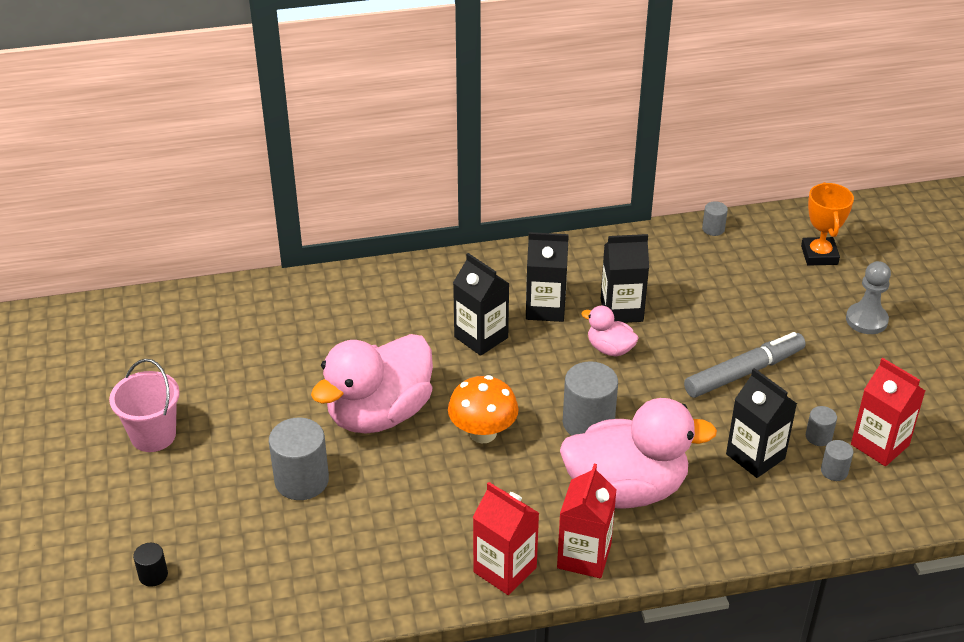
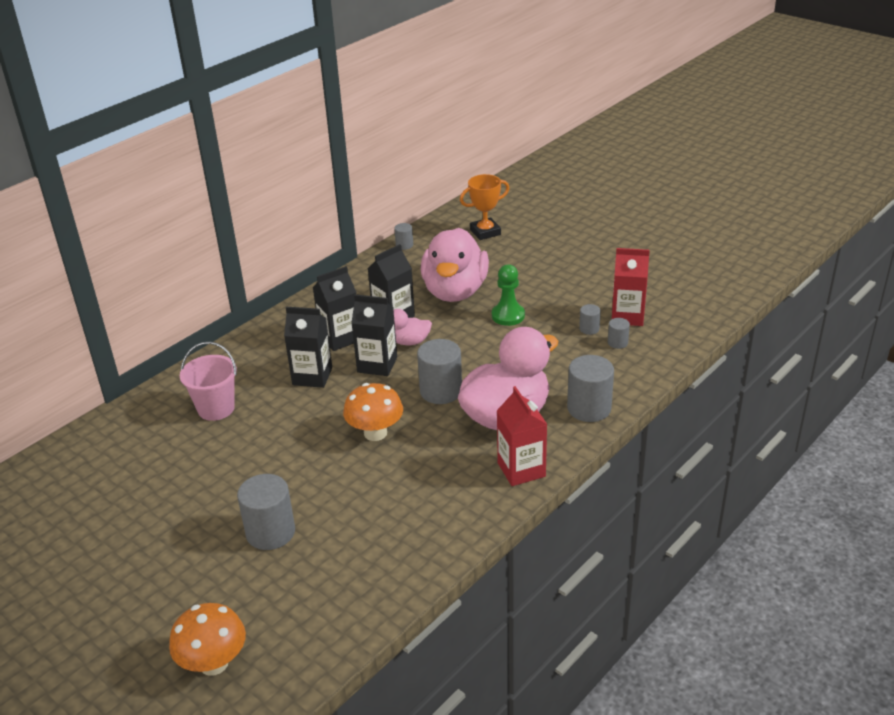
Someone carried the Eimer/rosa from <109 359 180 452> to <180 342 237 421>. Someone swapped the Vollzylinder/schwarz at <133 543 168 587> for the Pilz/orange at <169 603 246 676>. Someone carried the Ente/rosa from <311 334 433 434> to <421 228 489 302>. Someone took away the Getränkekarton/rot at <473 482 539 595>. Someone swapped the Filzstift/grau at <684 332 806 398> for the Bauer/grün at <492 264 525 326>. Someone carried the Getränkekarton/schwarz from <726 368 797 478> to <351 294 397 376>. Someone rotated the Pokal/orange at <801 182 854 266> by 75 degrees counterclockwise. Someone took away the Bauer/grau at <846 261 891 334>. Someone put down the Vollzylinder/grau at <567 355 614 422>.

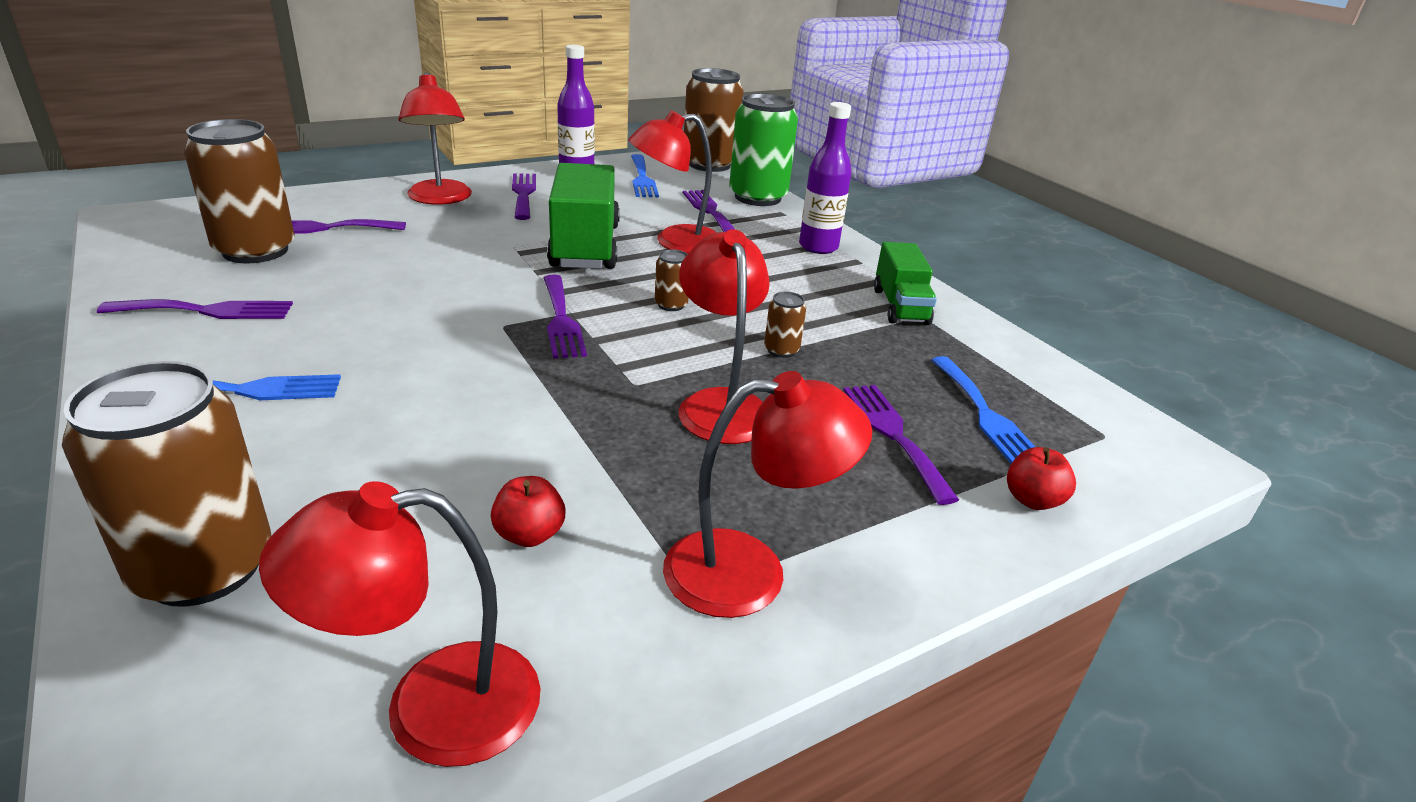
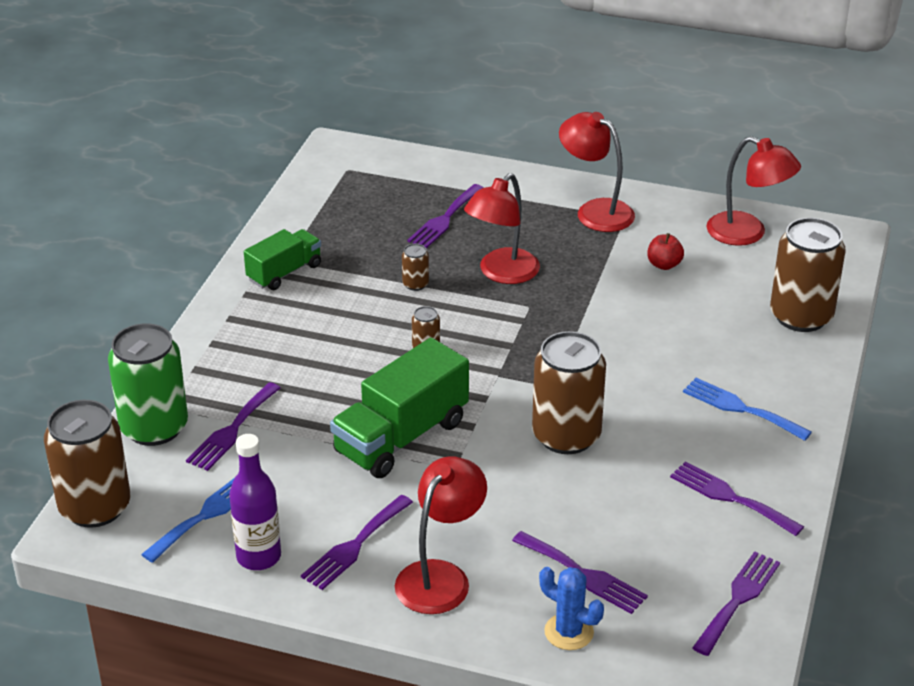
Someone carried the Dose/braun from <184 119 295 264> to <532 331 606 454>. Someone carried the Gabel/lila from <544 274 587 359> to <692 551 780 656>. Someone took away the Lampe/rot at <628 111 717 254>. Someone took away the Flasche/lila at <799 102 852 254>. Someone took away the Gabel/blau at <932 356 1035 464>. Someone took away the Apfel/rot at <1007 447 1076 510>. Someone put down the Kaktus/blau at <539 567 604 650>.

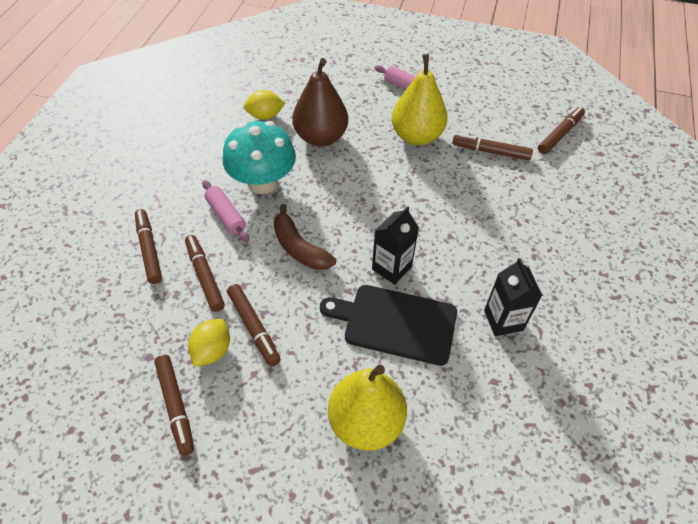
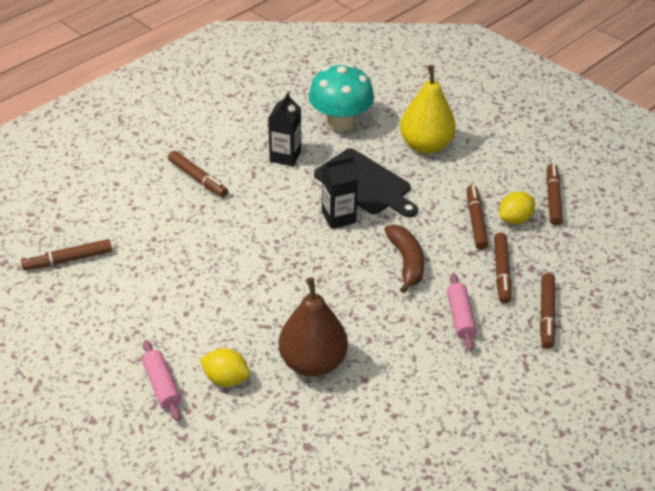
Someone carried the Pilz/türkis from <222 121 296 194> to <308 63 374 131>. Someone carried the Zitrone/gelb from <244 90 285 120> to <200 348 250 387>. Someone took away the Birne/gelb at <392 54 448 145>. Someone carried the Filzstift/braun from <452 134 533 160> to <168 151 228 197>.

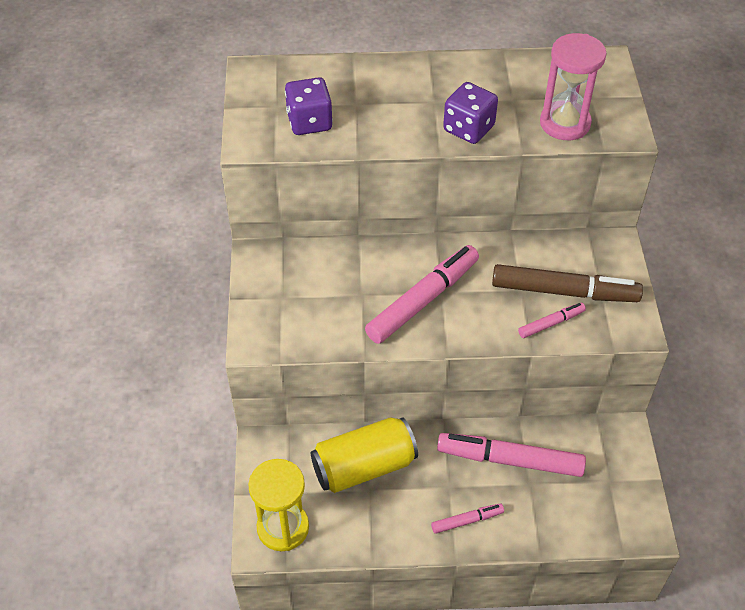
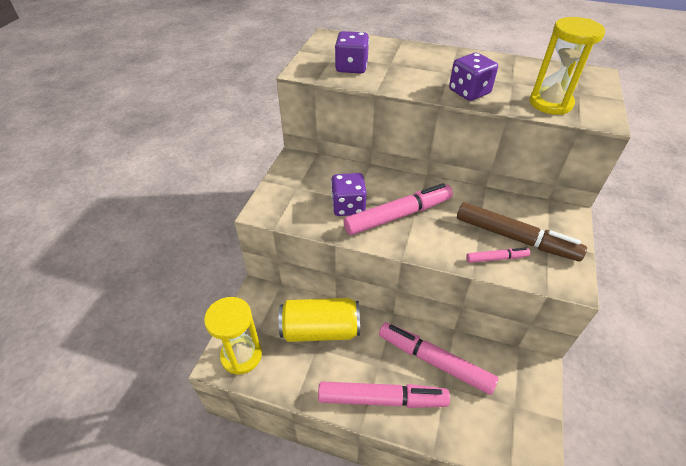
Someone scaled the Filzstift/rosa at <431 503 504 534> by 2.03. Someone repainted the Sanduhr/rosa at <540 33 606 140>, which became the Sanduhr/gelb at <529 17 605 115>. Someone put down the Spielwürfel/lila at <331 173 367 216>.

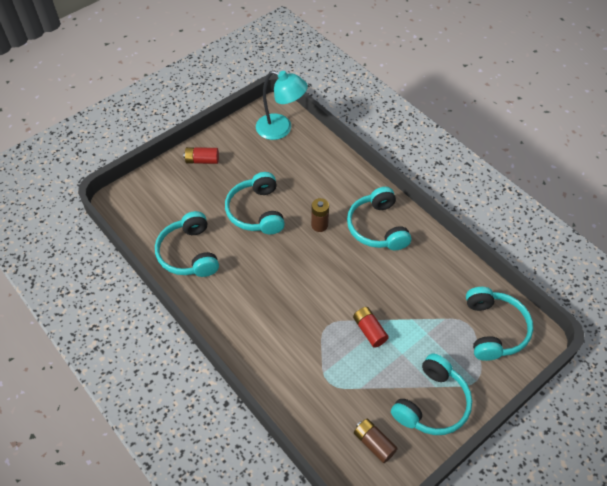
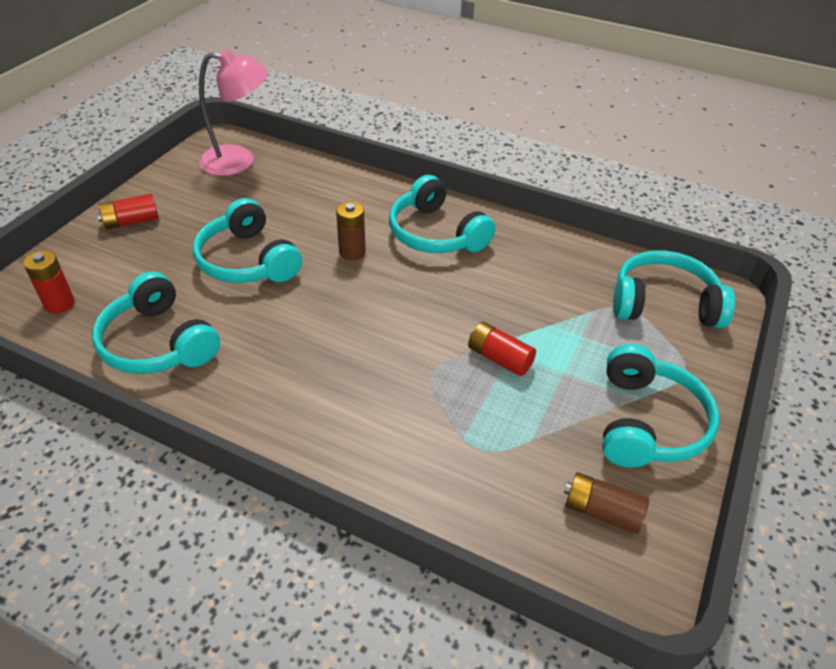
Someone repainted the Lampe/türkis at <256 70 308 140>, which became the Lampe/rosa at <199 49 268 176>. Someone rotated the Kopfhörer/türkis at <466 287 533 361> by 60 degrees counterclockwise. Someone put down the Batterie/rot at <23 250 75 313>.

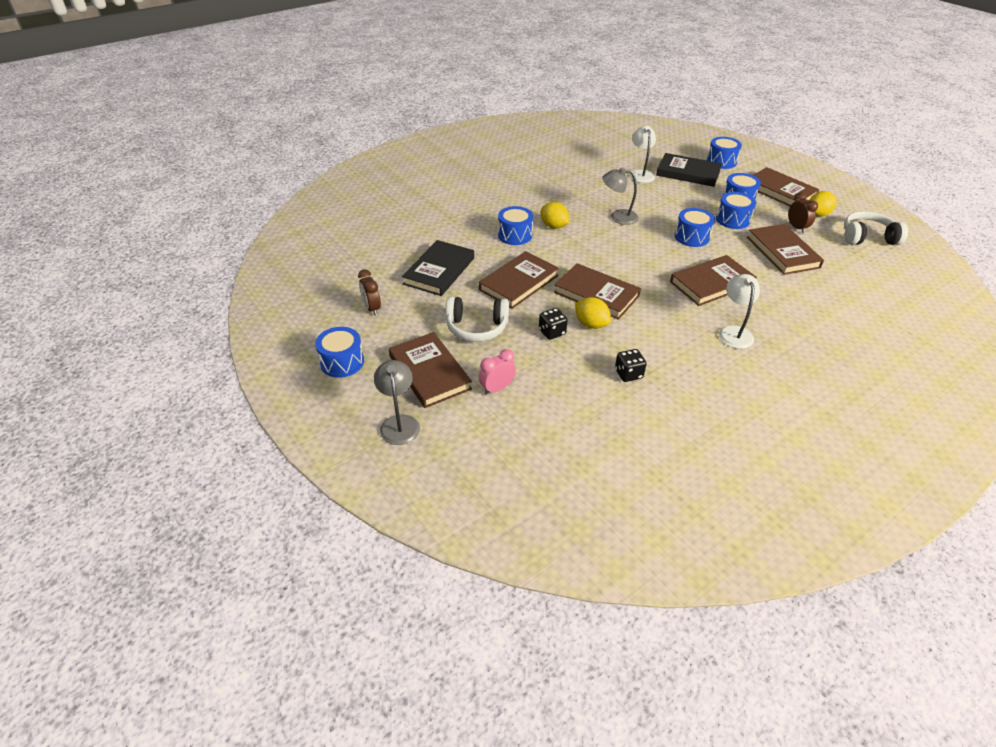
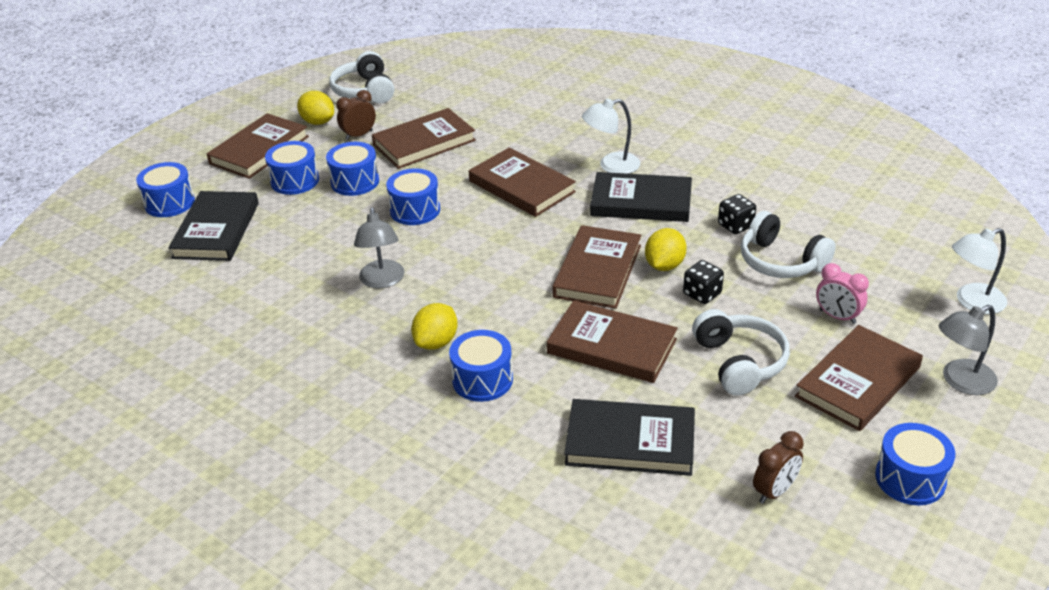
Someone carried the Lampe/weiß from <629 126 656 183> to <952 228 1007 314>. Someone put down the Buch/schwarz at <590 172 692 222>. Someone put down the Kopfhörer/weiß at <741 211 836 278>.

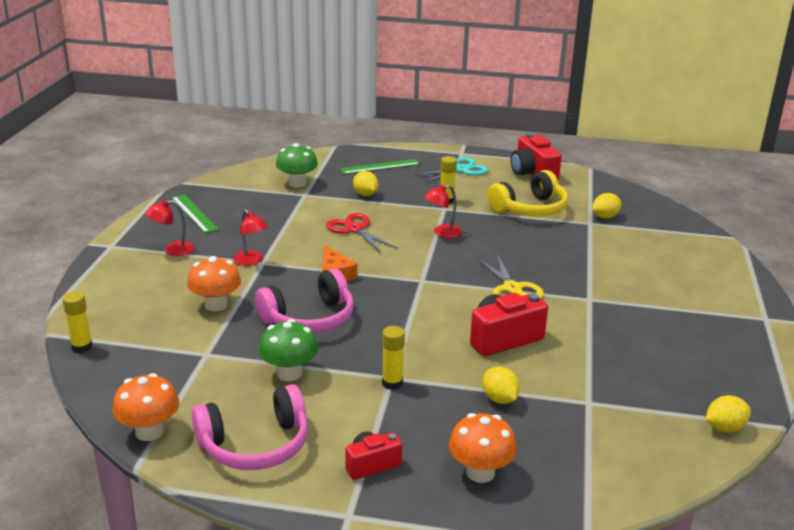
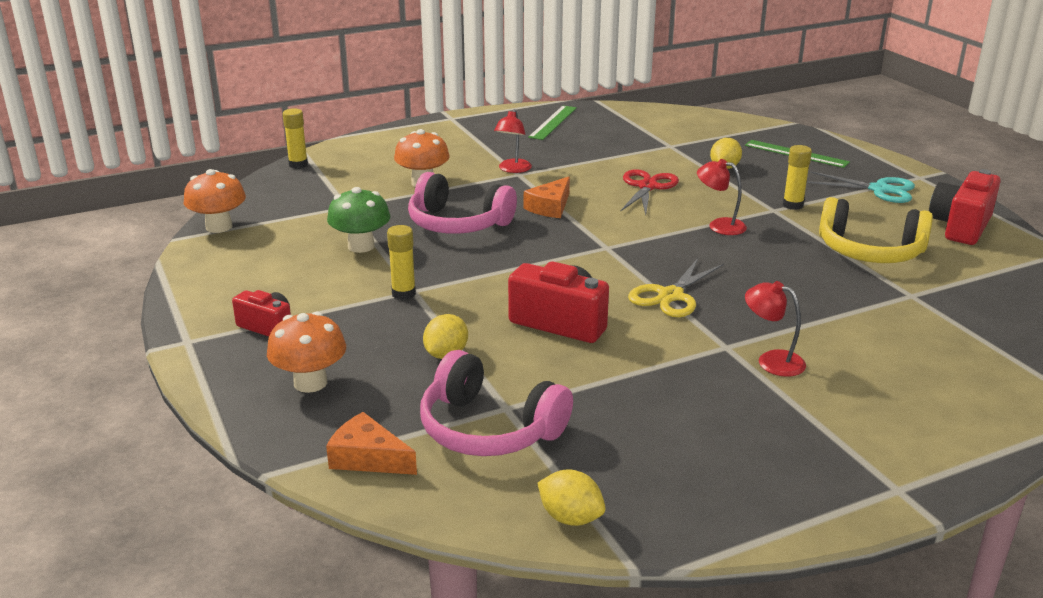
Someone carried the Lampe/rot from <145 200 195 256> to <745 281 806 377>. Someone carried the Kopfhörer/rosa from <192 384 308 470> to <420 350 573 456>. Someone took away the Pilz/grün at <276 143 318 188>. Someone took away the Zitrone/gelb at <592 193 622 219>. Someone put down the Käse/orange at <326 412 417 475>.

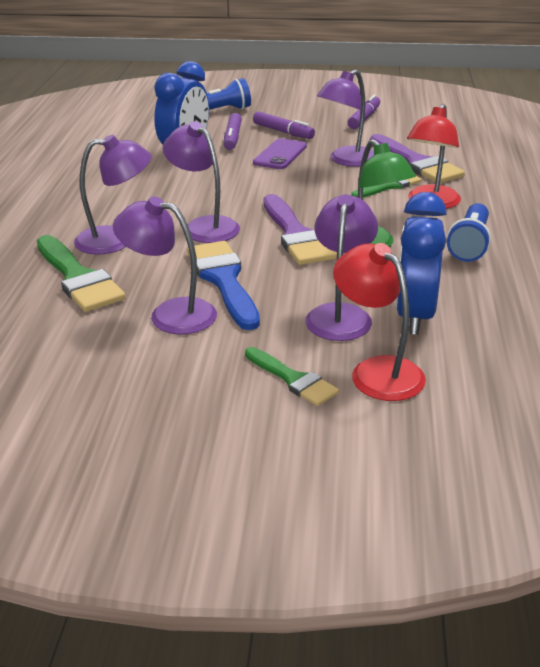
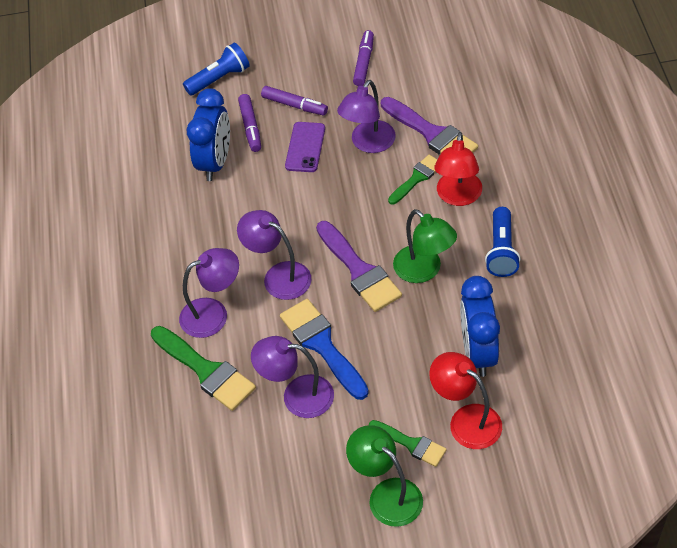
Someone took away the Lampe/lila at <305 194 378 341>. Someone put down the Lampe/grün at <346 425 423 527>.

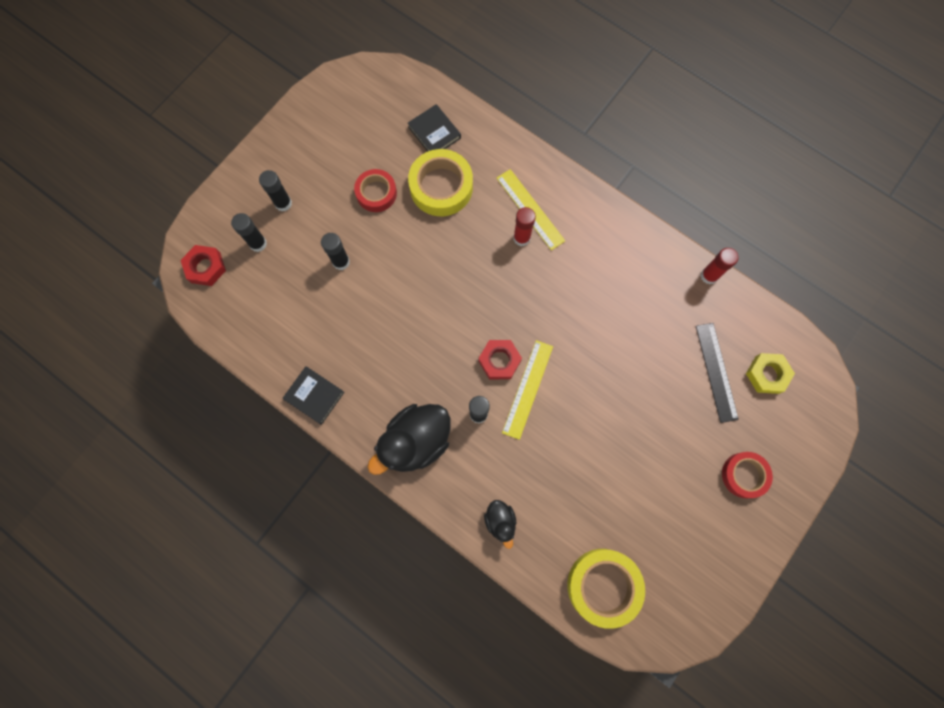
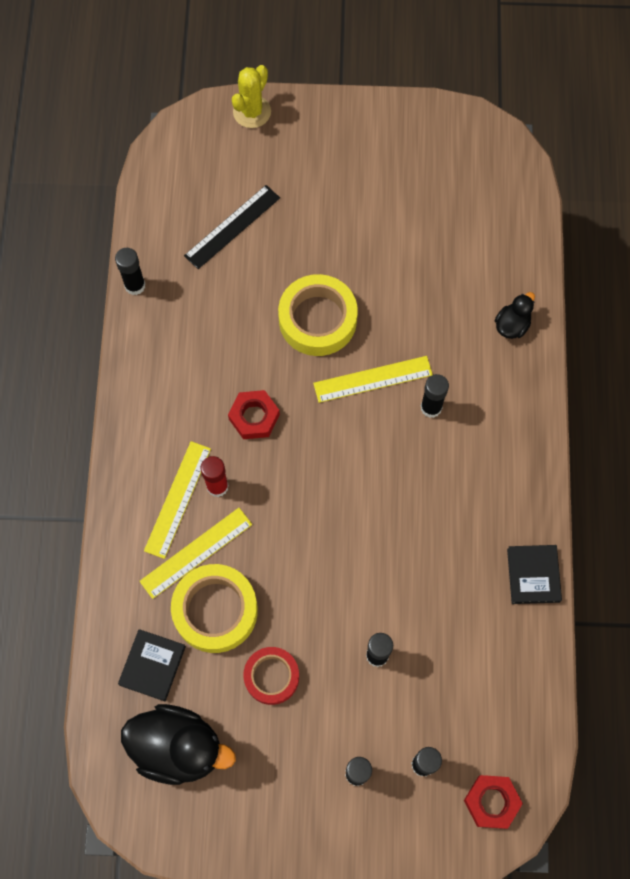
Someone carried the Ente/schwarz from <367 404 451 475> to <121 704 236 785>. Someone carried the Sechskantmutter/rot from <478 340 522 379> to <228 390 280 439>. Someone carried the Klebeband/gelb from <567 549 645 629> to <278 274 358 356>. Someone repainted the Klebestift/rot at <701 248 739 284>, which became the Klebestift/schwarz at <115 248 145 295>. Someone took away the Klebeband/rot at <722 452 773 498>. Someone took away the Sechskantmutter/gelb at <746 353 795 394>. Someone put down the Lineal/gelb at <139 508 252 599>. Someone put down the Kaktus/gelb at <232 65 271 128>.

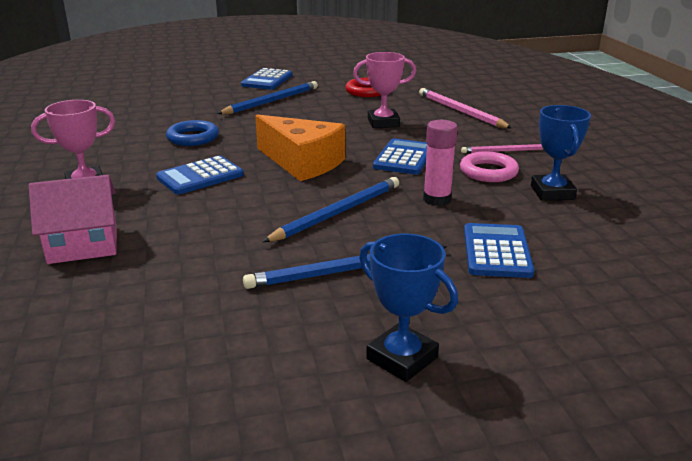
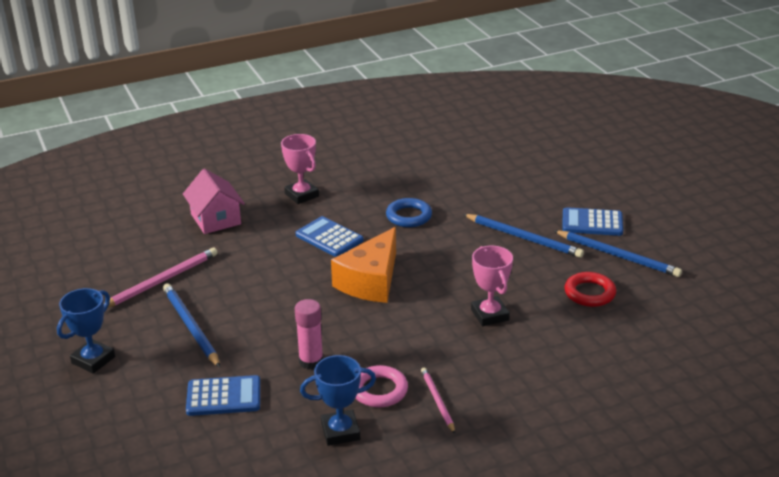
Someone carried the Bleistift/blau from <262 177 399 242> to <553 230 682 277>. Someone took away the Taschenrechner/blau at <373 138 427 175>. Someone carried the Bleistift/rosa from <419 88 512 128> to <104 247 218 308>.

